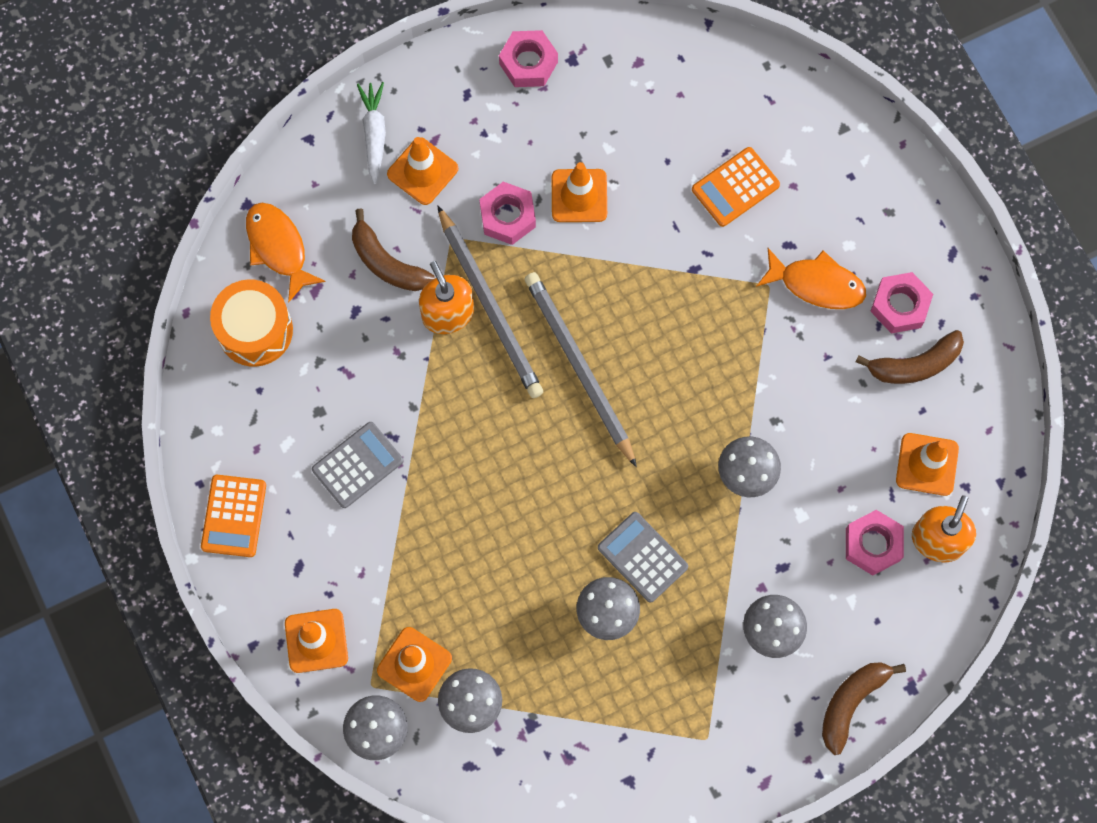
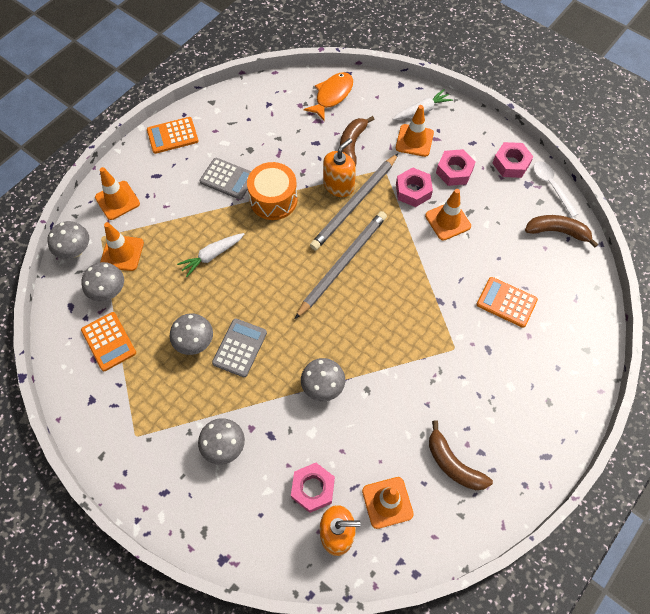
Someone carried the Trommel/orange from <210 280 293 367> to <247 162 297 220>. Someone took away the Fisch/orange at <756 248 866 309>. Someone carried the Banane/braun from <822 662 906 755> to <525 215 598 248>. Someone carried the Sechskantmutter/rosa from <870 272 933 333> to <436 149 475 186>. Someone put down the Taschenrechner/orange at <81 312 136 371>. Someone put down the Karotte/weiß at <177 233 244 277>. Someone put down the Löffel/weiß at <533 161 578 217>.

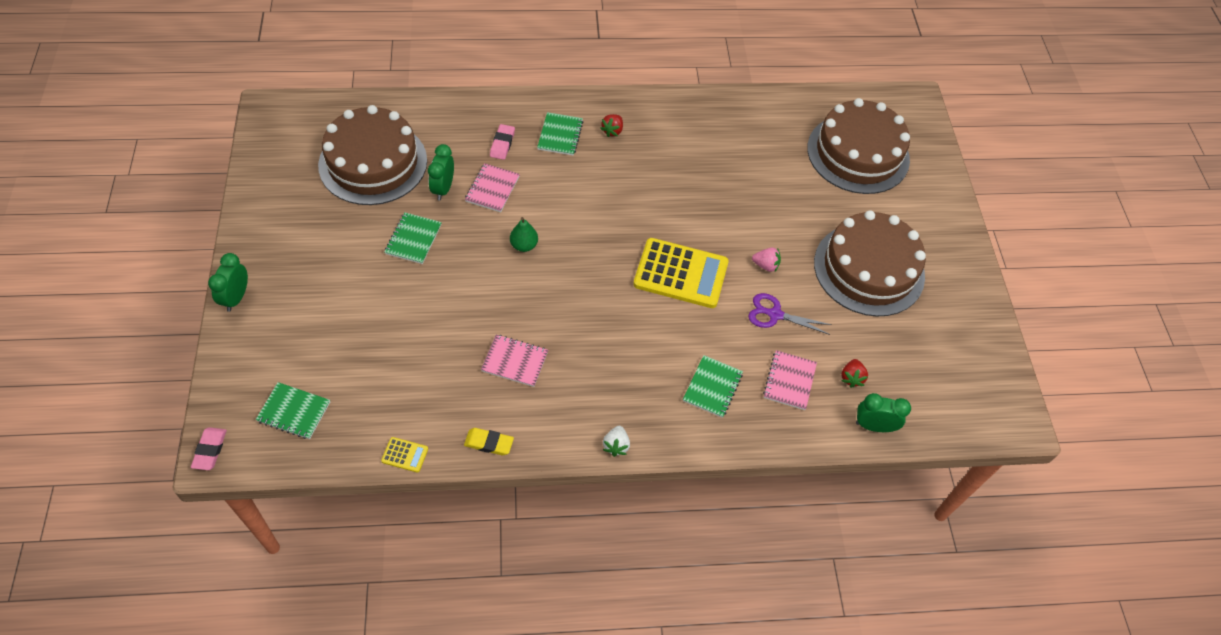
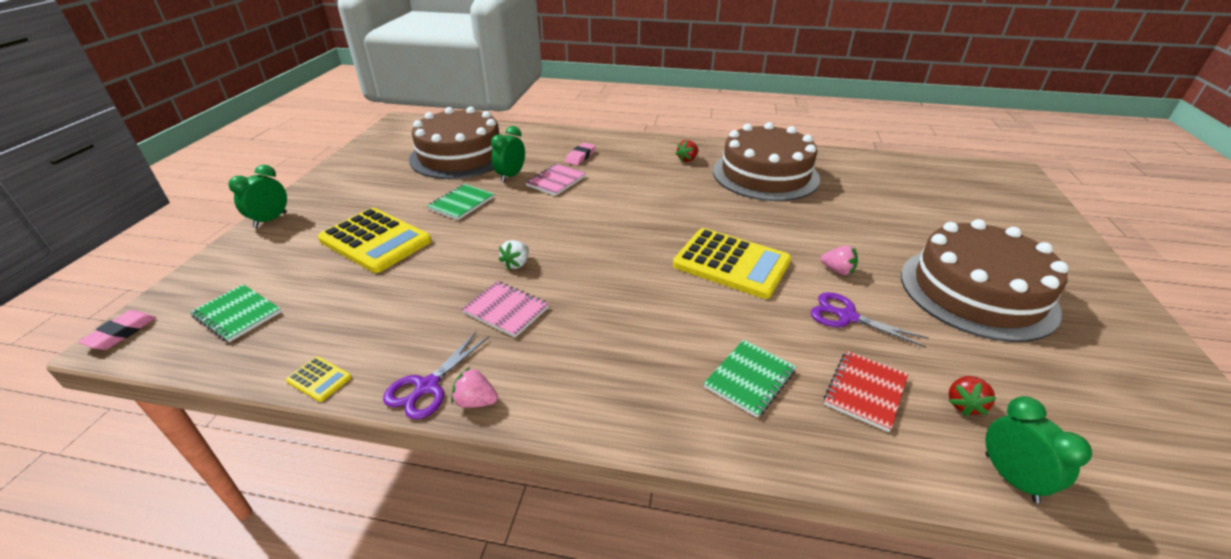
Someone swapped the Radiergummi/gelb at <464 428 514 455> for the Schere/lila at <383 332 489 420>. Someone took away the Birne/grün at <510 217 538 252>. Someone took away the Notizbuch/grün at <537 112 583 155>. Someone carried the Erdbeere/weiß from <603 426 630 457> to <499 240 529 270>. Someone repainted the Notizbuch/rosa at <763 350 817 410>, which became the Notizbuch/rot at <824 351 908 432>. Someone carried the Kuchen/braun from <807 98 910 194> to <713 122 820 201>. Someone rotated the Wecker/grün at <856 393 911 432> by 45 degrees clockwise. Someone put down the Taschenrechner/gelb at <318 208 431 273>. Someone put down the Erdbeere/rosa at <451 367 498 408>.

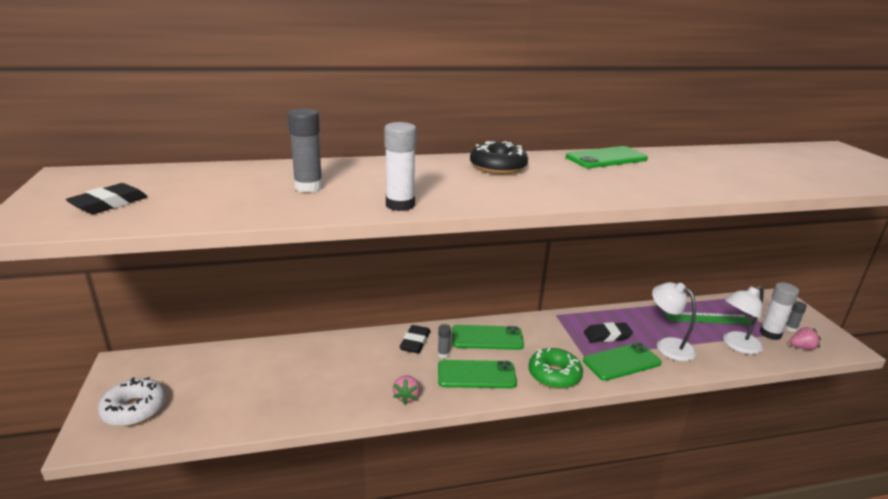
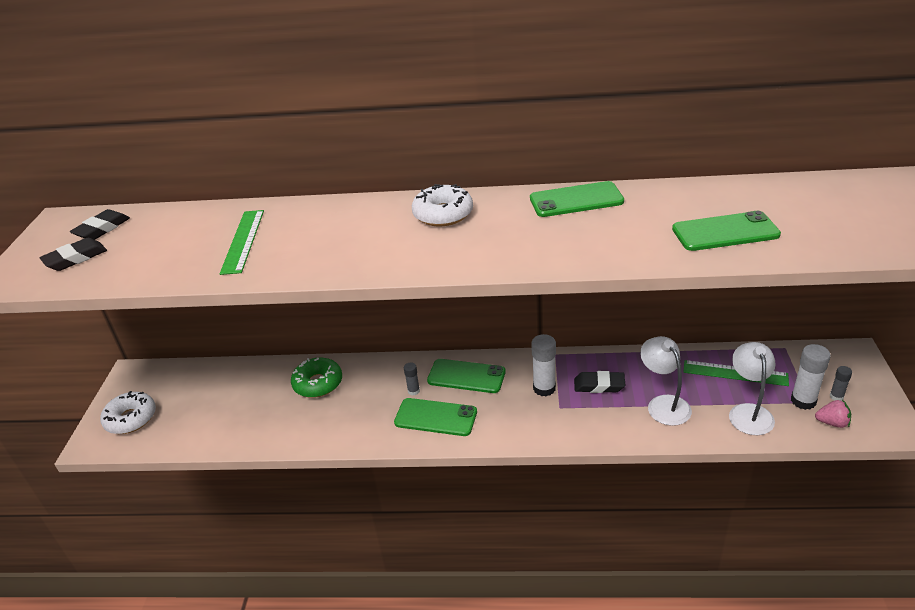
Someone swapped the Klebestift/grau at <288 108 323 193> for the Lineal/grün at <220 210 264 275>. Someone carried the Klebestift/weiß from <384 122 416 211> to <531 334 556 396>. Someone took away the Erdbeere/rosa at <393 375 420 404>. Someone carried the Radiergummi/schwarz from <399 325 430 353> to <70 209 130 240>. Someone repainted the Donut/schwarz at <470 141 528 174>, which became the Donut/weiß at <412 184 473 226>. Someone carried the Donut/grün from <528 348 583 389> to <291 358 342 398>. Someone carried the Handy/grün from <583 343 662 381> to <672 211 781 251>. Someone rotated the Lampe/weiß at <723 286 764 354> by 105 degrees clockwise.

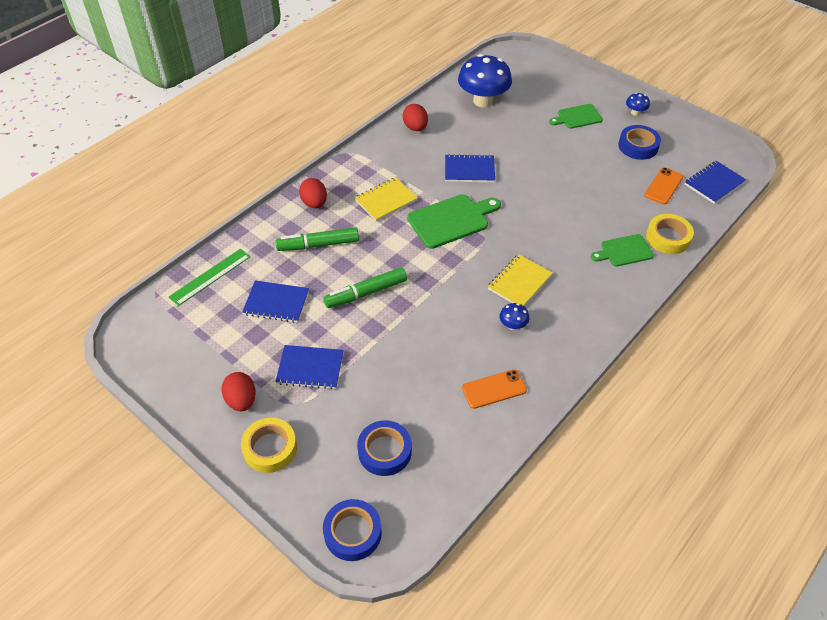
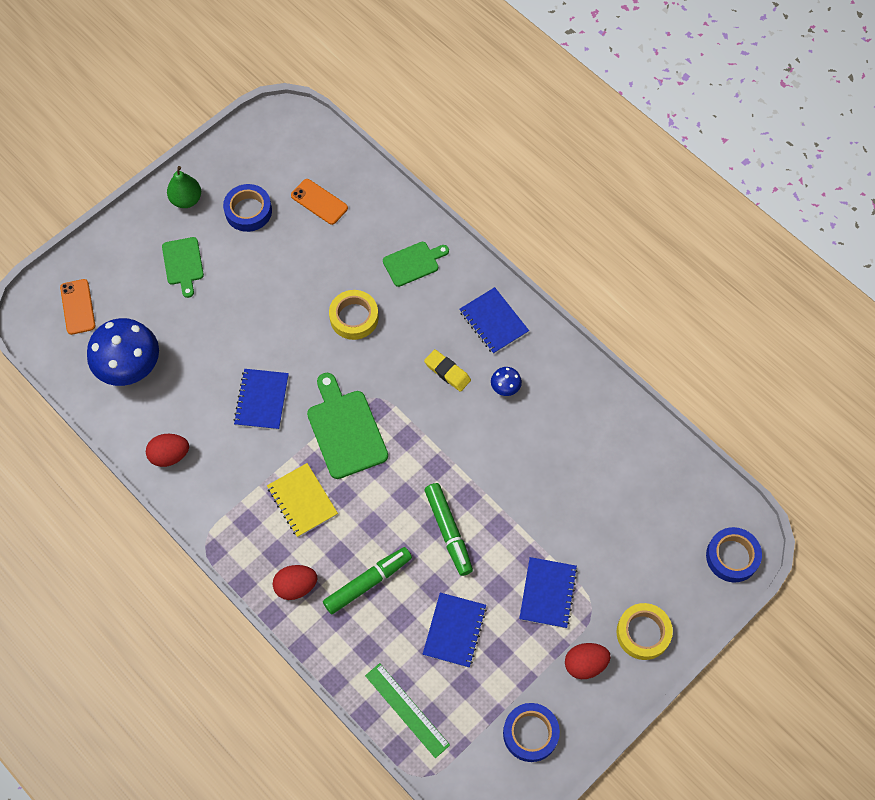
Someone rotated the Filzstift/grün at <275 227 359 251> by 120 degrees counterclockwise. Someone carried the Klebeband/blau from <357 420 412 476> to <503 703 560 762>. Someone carried the Handy/orange from <462 369 527 409> to <60 279 96 335>. Someone swapped the Notizbuch/gelb at <488 254 553 306> for the Radiergummi/gelb at <424 349 471 392>. Someone rotated the Schneidebrett/grün at <591 234 654 267> by 105 degrees counterclockwise. Someone swapped the Pilz/blau at <626 93 650 116> for the Birne/grün at <167 166 201 208>. Someone carried the Klebeband/gelb from <646 214 694 254> to <329 290 379 340>. Someone carried the Notizbuch/blau from <685 161 746 204> to <459 287 529 354>.

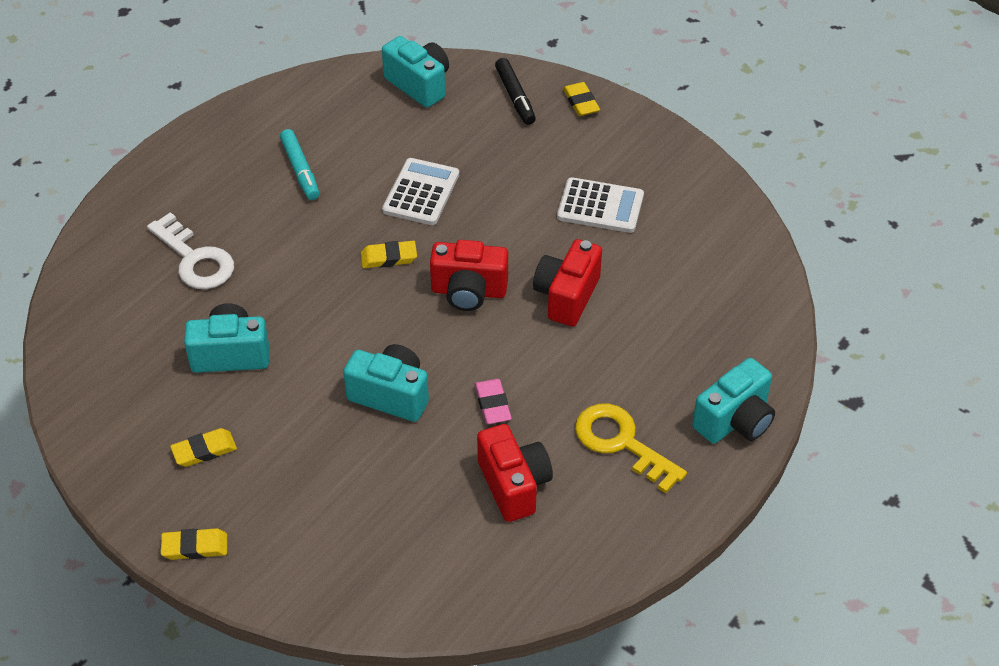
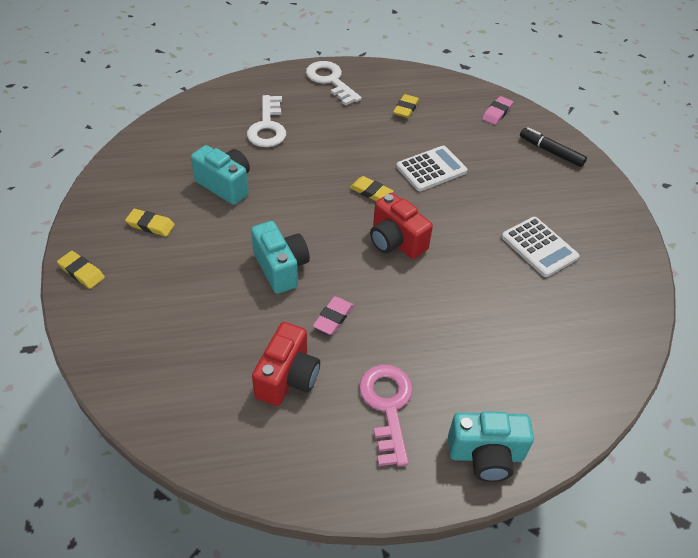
Someone took away the Filzstift/türkis at <280 129 319 200>. Someone swapped the Kamera/türkis at <382 36 449 108> for the Radiergummi/rosa at <482 96 513 125>. Someone rotated the Filzstift/schwarz at <495 58 536 125> by 105 degrees clockwise. Someone took away the Kamera/rot at <533 239 602 327>. Someone carried the Radiergummi/gelb from <563 82 600 116> to <393 94 419 118>. Someone repainted the Schlüssel/gelb at <575 403 687 493>, which became the Schlüssel/rosa at <359 365 413 466>. Someone put down the Schlüssel/weiß at <306 61 362 106>.

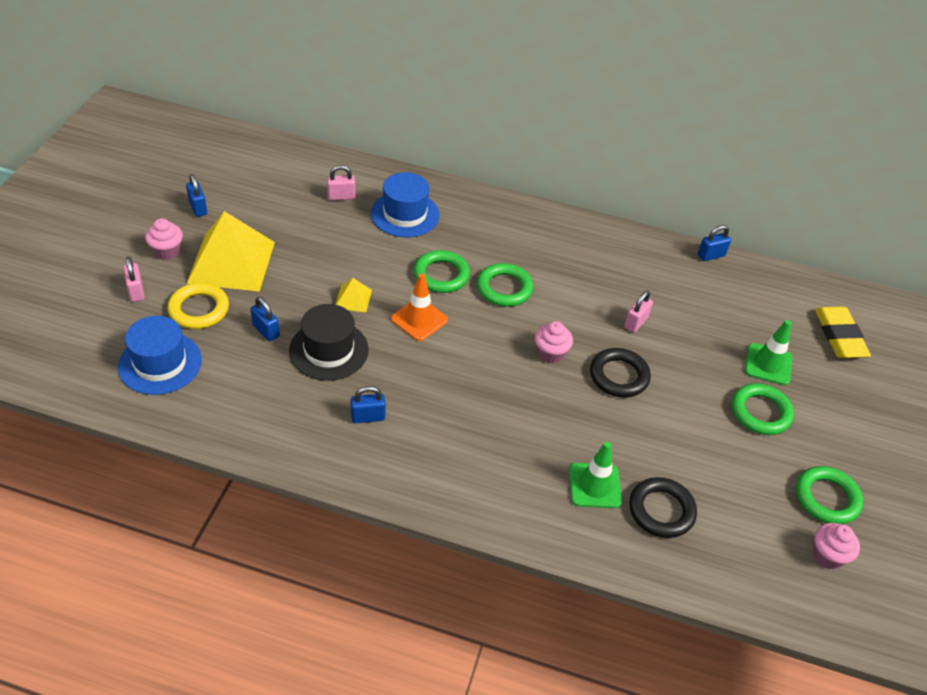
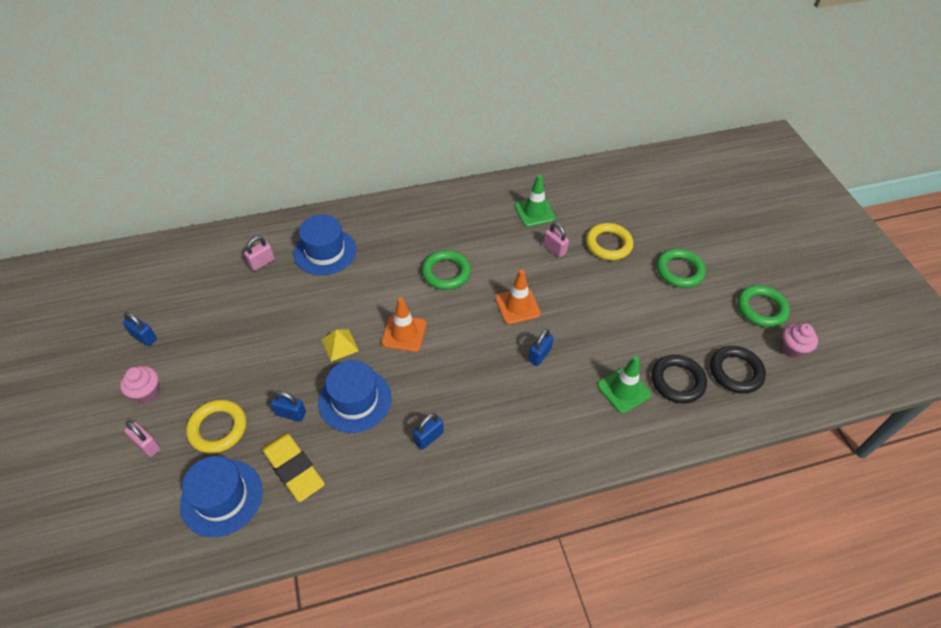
Someone took away the Pyramide/gelb at <186 211 275 292>. Someone repainted the Hut/schwarz at <289 304 369 381>, which became the Hut/blau at <318 360 392 433>. Someone took away the Ring/grün at <414 250 470 293>. Someone swapped the Muffin/rosa at <535 321 573 363> for the Leitkegel/orange at <495 270 541 324>. Someone carried the Ring/schwarz from <590 348 651 397> to <710 346 766 394>. Someone rotated the Vorhängeschloss/rosa at <624 290 653 333> by 45 degrees counterclockwise. Someone carried the Vorhängeschloss/blau from <698 225 731 261> to <528 329 554 366>. Someone carried the Leitkegel/grün from <745 320 792 385> to <515 175 556 227>. Someone carried the Radiergummi/gelb from <815 307 871 358> to <262 433 325 502>. Someone put down the Ring/gelb at <586 223 633 260>.

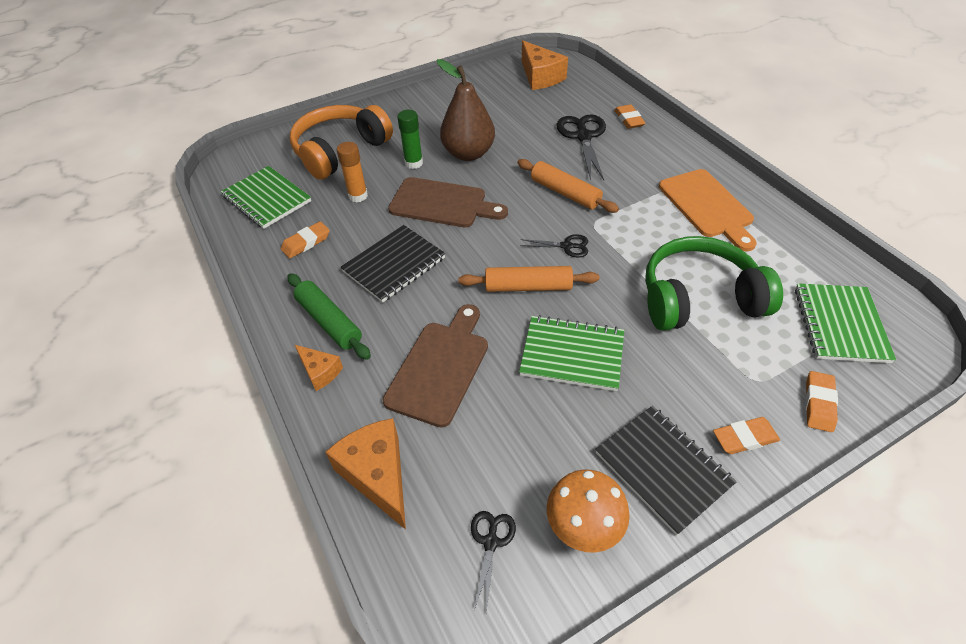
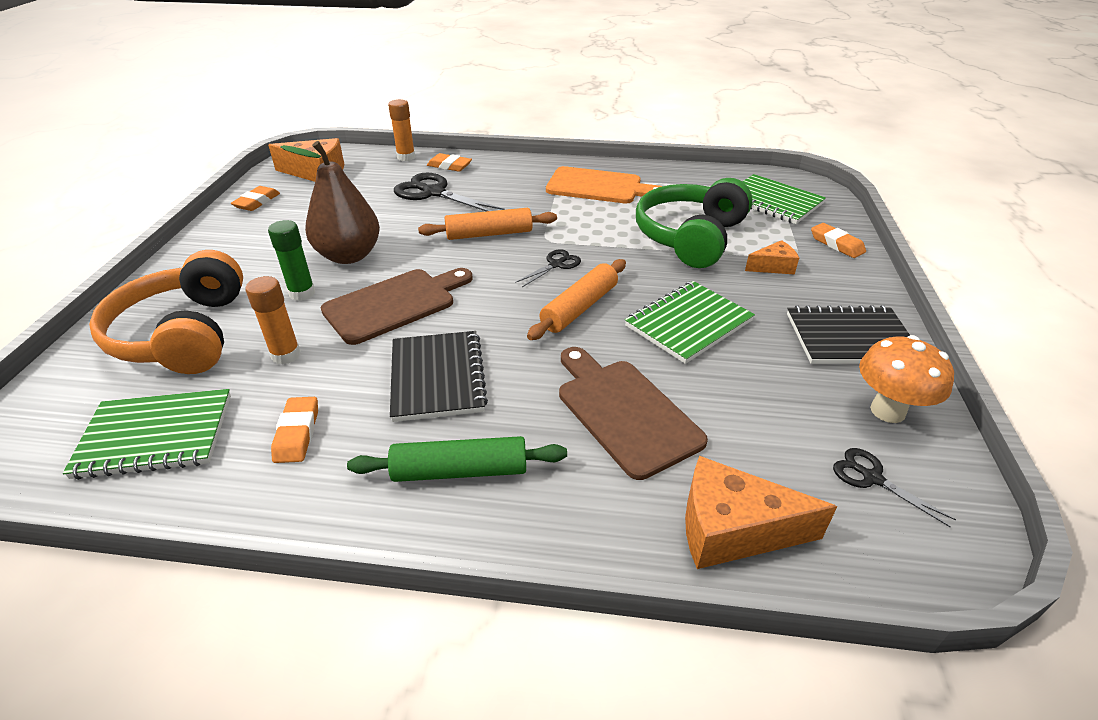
Someone carried the Käse/orange from <295 345 343 391> to <745 240 799 274>. Someone carried the Radiergummi/orange from <713 417 780 454> to <231 186 280 211>. Someone put down the Klebestift/orange at <388 99 415 161>.

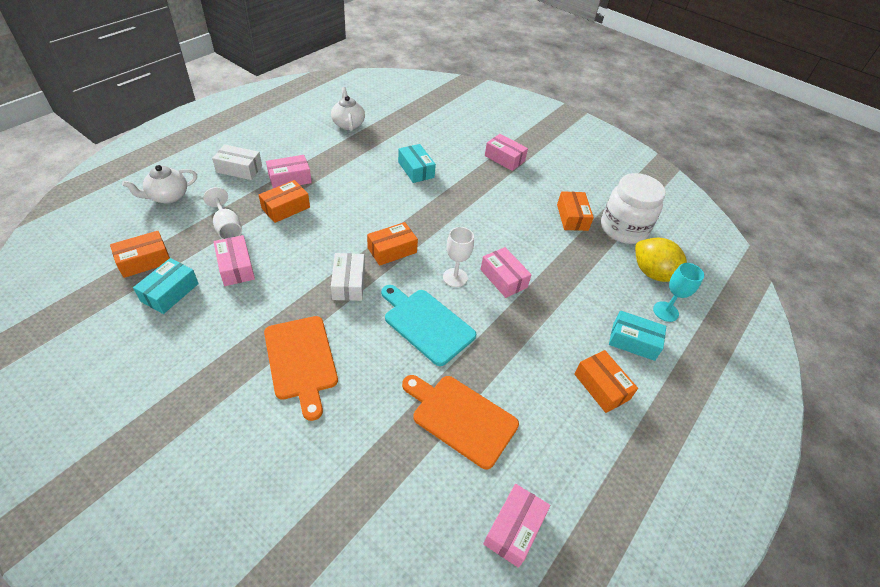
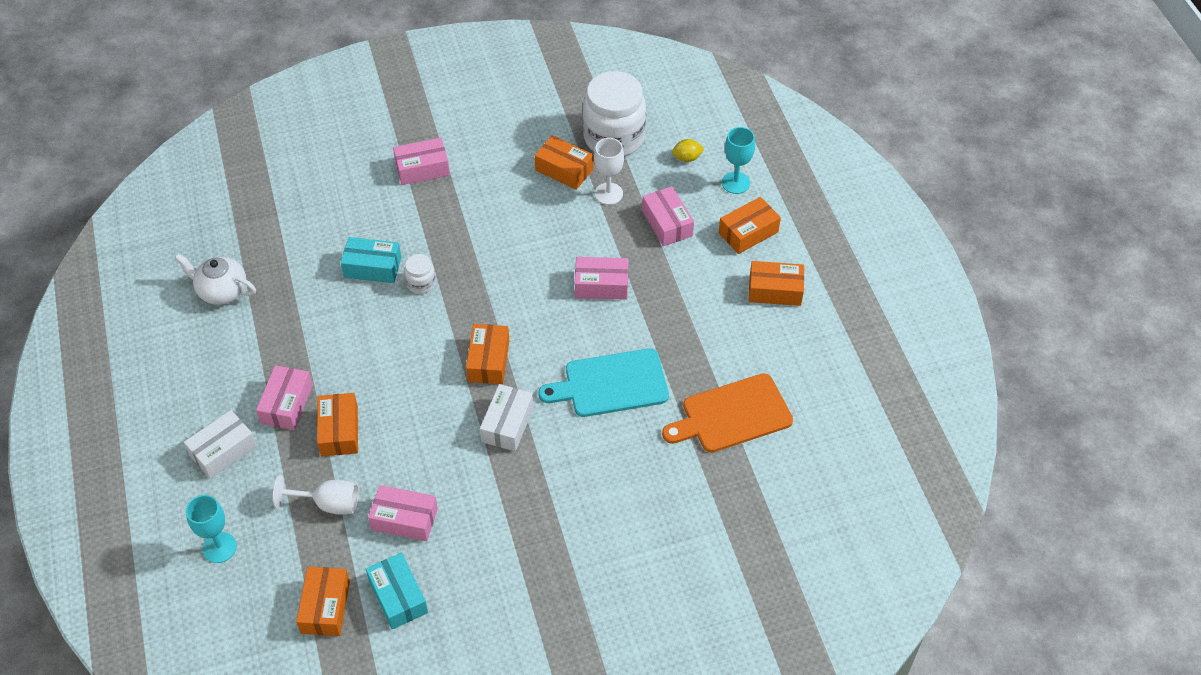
Someone swapped the Teekanne/weiß at <122 165 197 204> for the Kelch/türkis at <186 495 237 563>. Someone took away the Schneidebrett/orange at <264 316 338 421>. Someone rotated the Schachtel/weiß at <331 253 365 301> by 75 degrees clockwise. Someone carried the Kelch/weiß from <443 227 474 287> to <594 138 624 205>. Someone carried the Schachtel/rosa from <483 484 550 568> to <642 186 694 246>. Someone repainted the Schachtel/türkis at <609 311 666 361>, which became the Schachtel/orange at <719 197 781 254>. Someone scaled the Zitrone/gelb at <635 238 687 282> by 0.47. Someone put down the Einmachglas/weiß at <404 254 436 294>.

